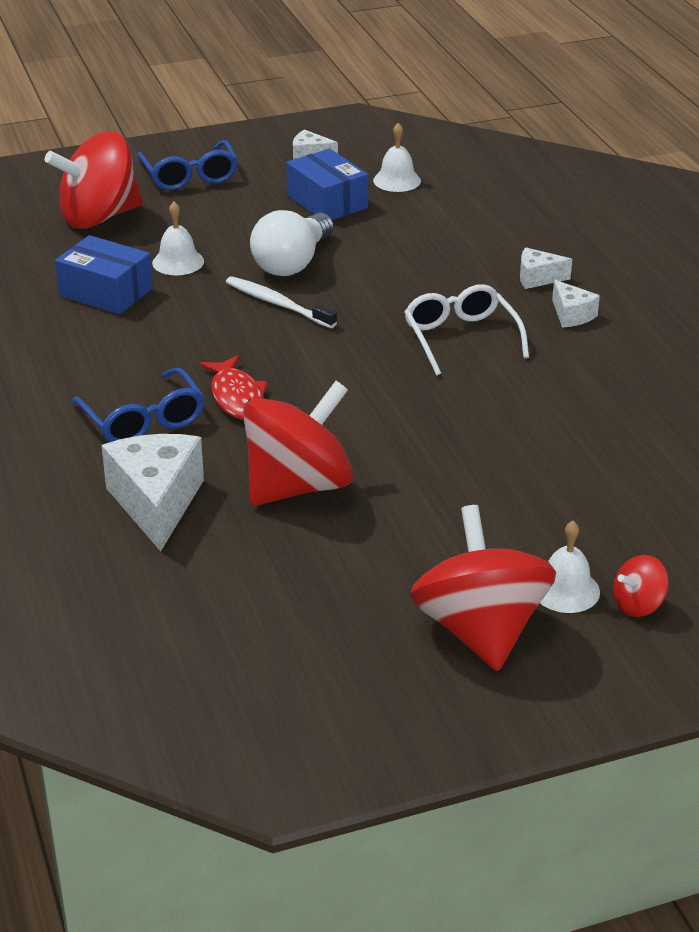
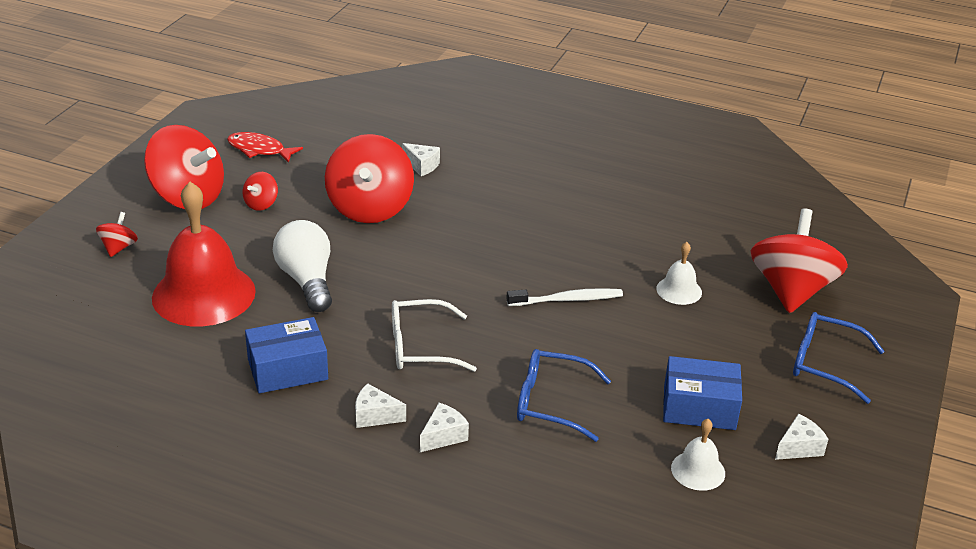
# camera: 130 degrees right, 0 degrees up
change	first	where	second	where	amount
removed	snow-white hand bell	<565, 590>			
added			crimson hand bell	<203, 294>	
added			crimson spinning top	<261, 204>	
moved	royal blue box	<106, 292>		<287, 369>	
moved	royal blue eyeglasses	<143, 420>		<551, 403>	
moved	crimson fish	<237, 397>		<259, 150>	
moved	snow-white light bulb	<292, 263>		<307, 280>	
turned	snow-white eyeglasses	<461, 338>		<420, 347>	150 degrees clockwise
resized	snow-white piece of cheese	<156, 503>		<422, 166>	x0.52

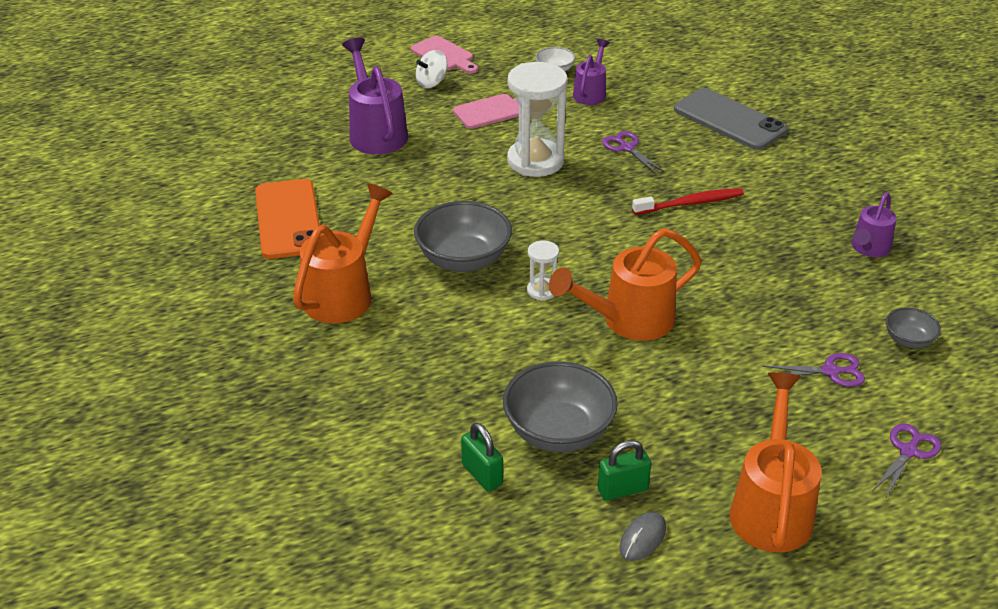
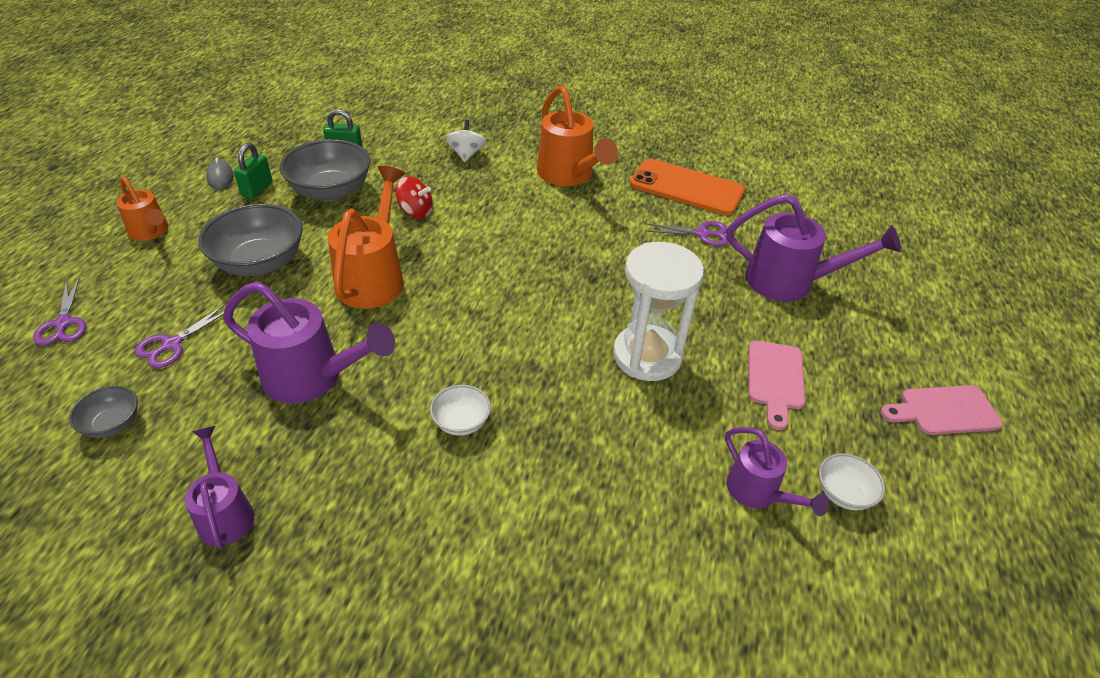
# camera: 125 degrees right, 5 degrees up
change	first	where	second	where	amount
removed	snow-white sandglass	<542, 290>			
removed	ash-grey smartphone	<729, 120>			
added			purple watering can	<312, 377>	
added			crimson spinning top	<415, 211>	
moved	ash-grey bowl	<463, 259>		<260, 263>	
moved	snow-white spinning top	<432, 83>		<466, 154>	
moved	purple pair of scissors	<627, 148>		<702, 234>	
replaced	crimson tooth brush	<690, 203>	snow-white bowl	<461, 422>	
resized	orange watering can	<771, 508>		<150, 232>	x0.60

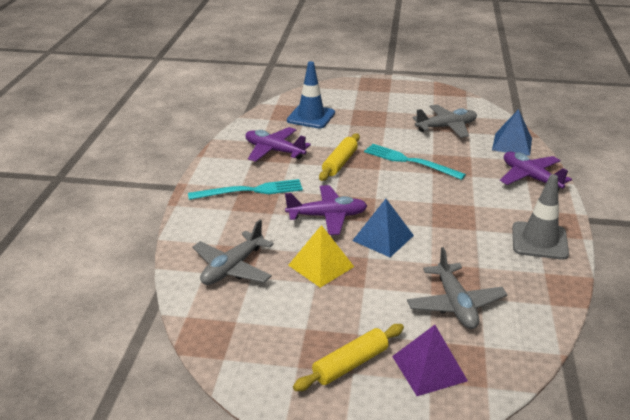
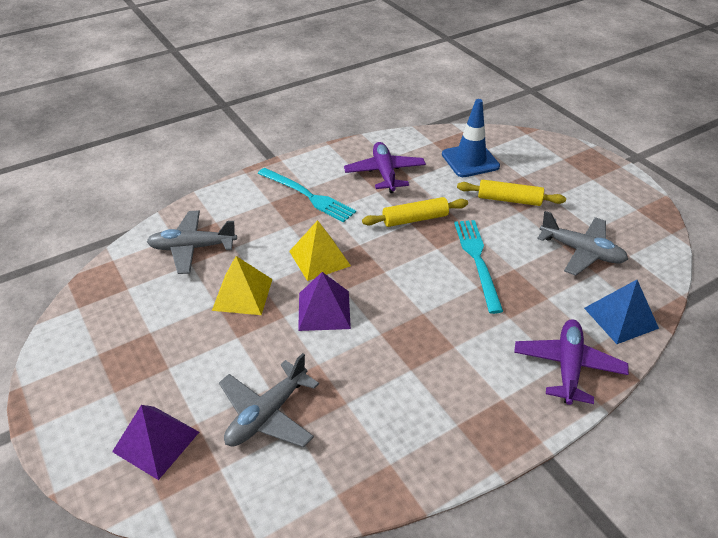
# camera: 50 degrees right, 10 degrees up
change	first	where	second	where	amount
removed	ash-grey traffic cone	<539, 241>			
moved	bright yellow rolling pin	<350, 364>		<509, 200>	
replaced	purple aeroplane	<327, 216>	bright yellow solid pyramid	<319, 258>	
recoloured	royal blue solid pyramid	<383, 238>	purple solid pyramid	<324, 310>	

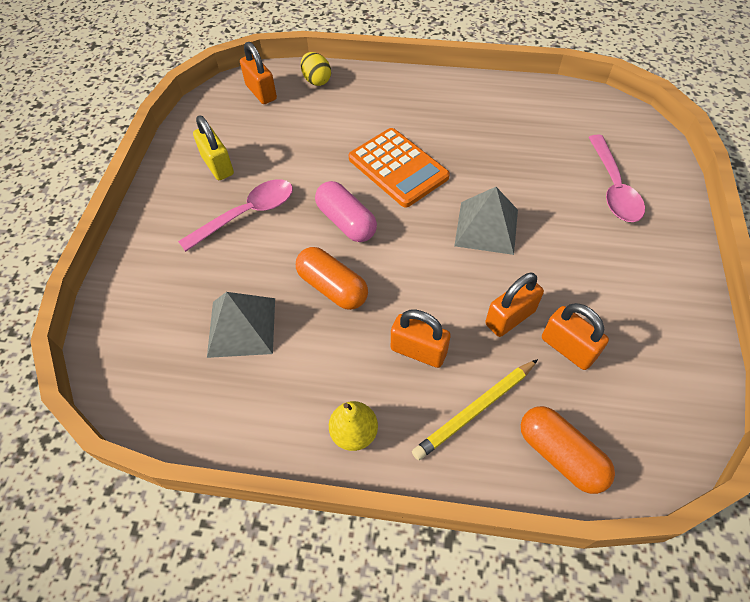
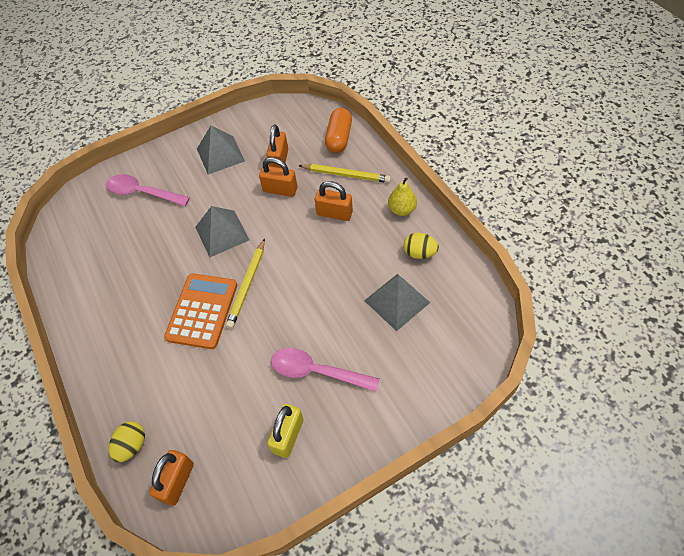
# camera: 125 degrees left, 0 degrees up
change	first	where	second	where	amount
removed	orange pill shape	<332, 287>			
removed	pink pill shape	<346, 222>			
added			ash-grey solid pyramid	<220, 155>	
added			bright yellow pencil	<247, 285>	
added			bright yellow egg shape	<419, 253>	
turned	orange small lock	<418, 351>		<334, 213>	60 degrees counterclockwise
turned	pink tablespoon	<613, 188>		<142, 193>	120 degrees counterclockwise

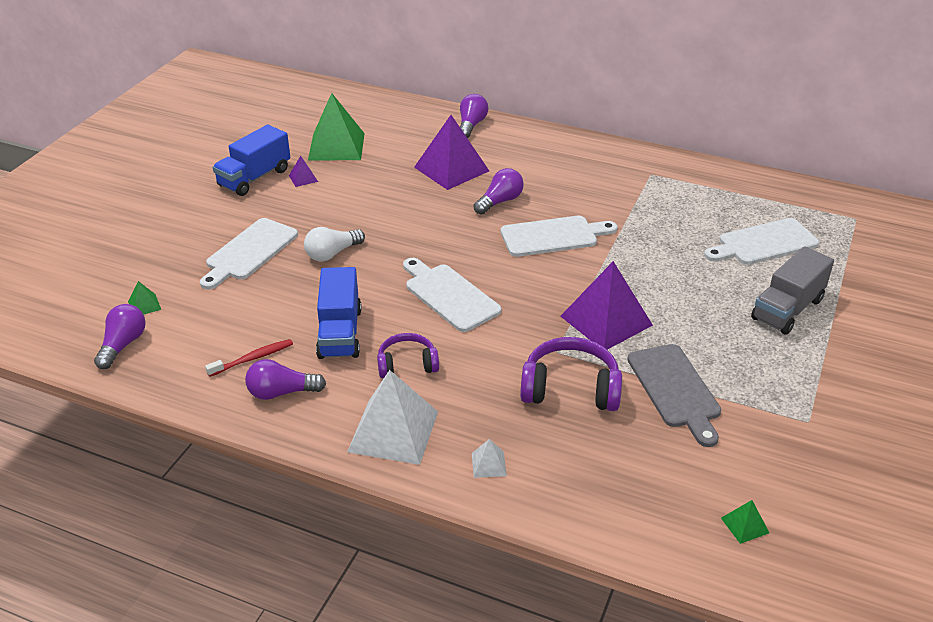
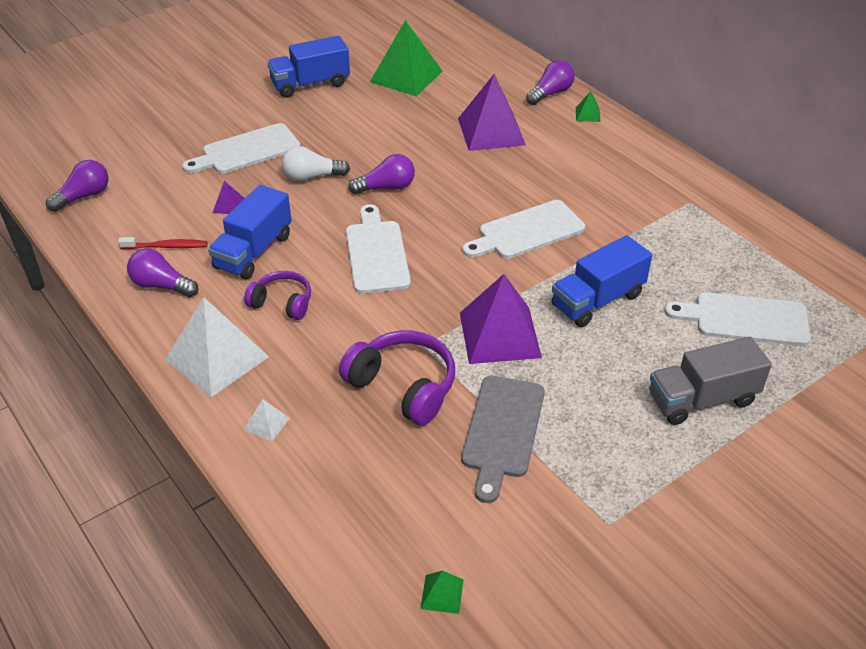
# camera: 30 degrees right, 5 degrees up
change	first	where	second	where	amount
added			royal blue lorry	<597, 300>	
moved	emerald solid pyramid	<144, 305>		<587, 114>	
moved	purple solid pyramid	<303, 178>		<228, 205>	
moved	purple light bulb	<500, 201>		<386, 187>	
turned	snow-white bread board	<553, 236>		<527, 231>	135 degrees clockwise

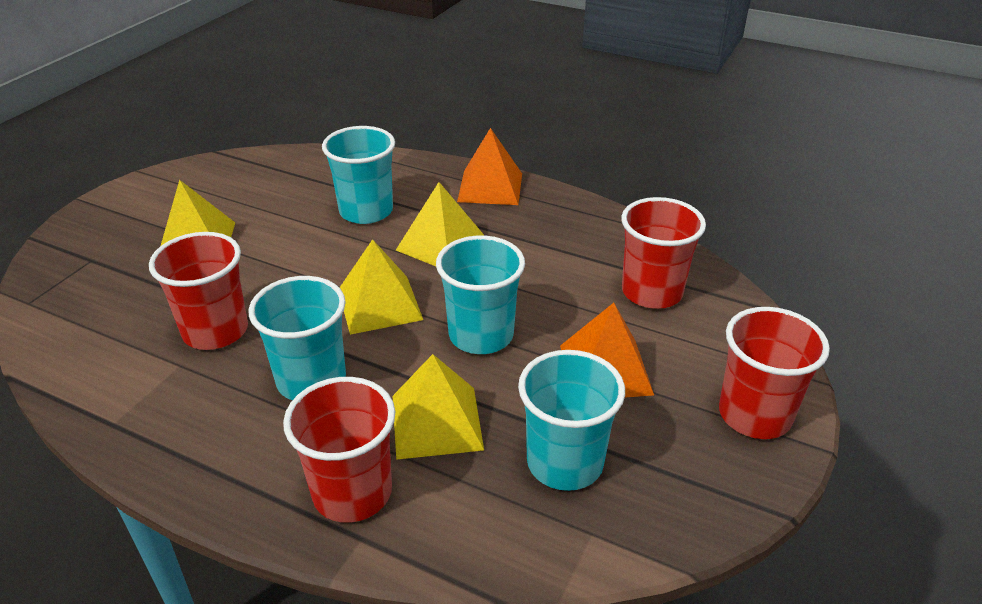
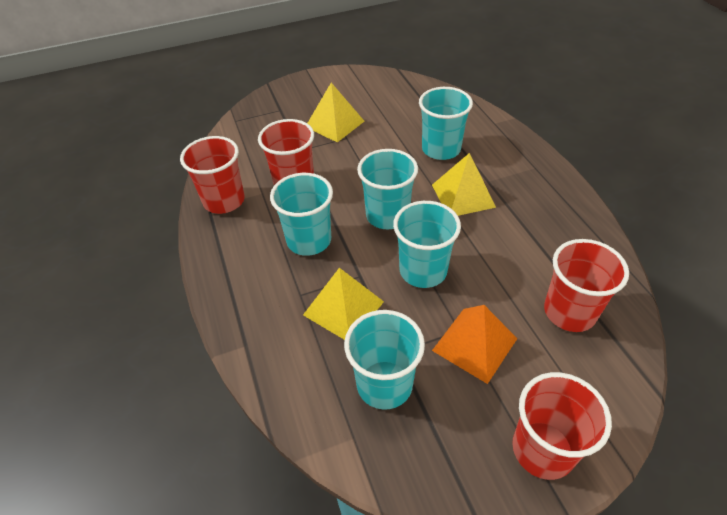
# camera: 45 degrees right, 10 degrees up
change	first	where	second	where	amount
removed	orange solid pyramid	<490, 187>			
moved	crimson beaker	<352, 492>		<224, 201>	
replaced	bright yellow solid pyramid	<380, 304>	teal beaker	<387, 215>	

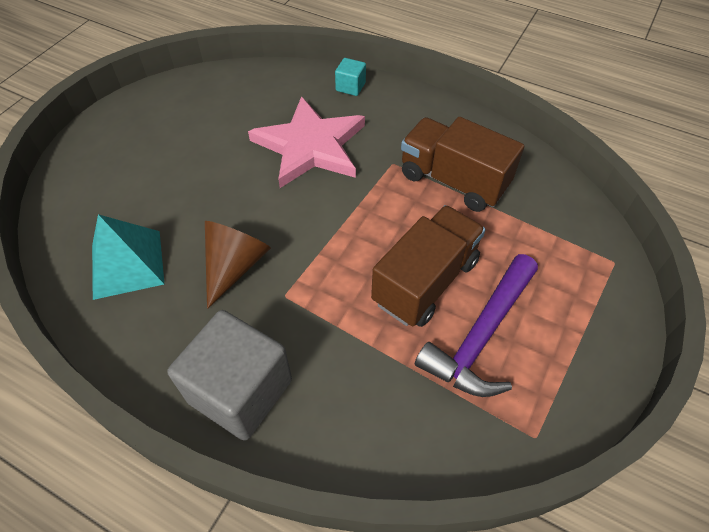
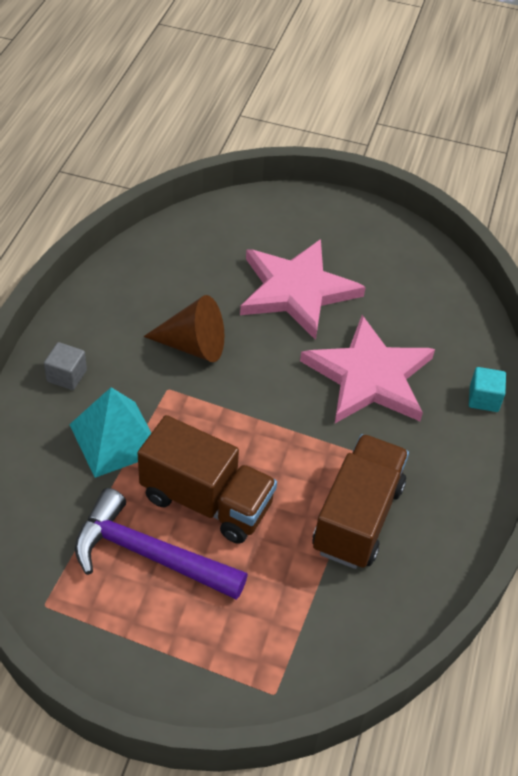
# camera: 75 degrees right, 5 degrees down
change	first	where	second	where	amount
added			pink star	<297, 290>	
moved	teal solid pyramid	<127, 264>		<115, 438>	
resized	ash-grey block	<240, 391>		<67, 376>	x0.45

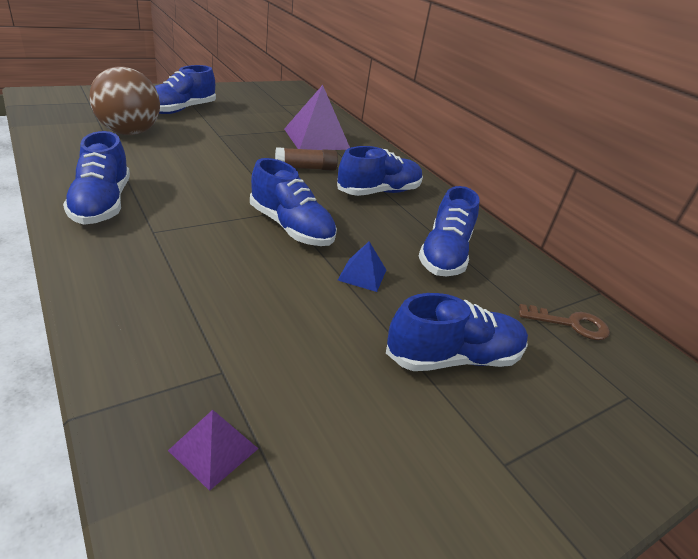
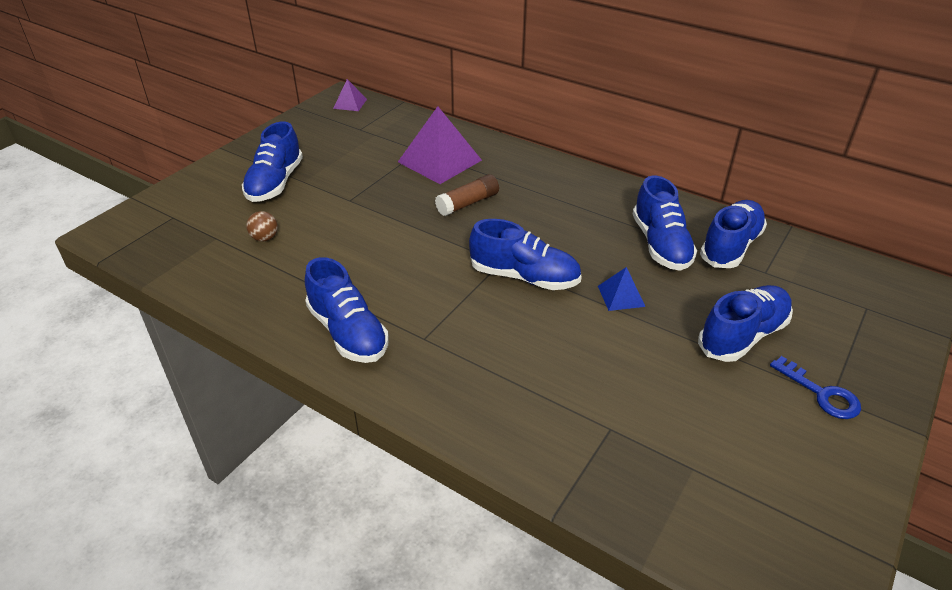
# camera: 20 degrees left, 5 degrees up
change	first	where	second	where	amount
removed	brown door key	<571, 324>			
added			royal blue door key	<821, 394>	
moved	purple solid pyramid	<214, 449>		<350, 103>	
moved	royal blue shoe	<379, 192>		<730, 246>	
resized	brown ball	<129, 132>		<265, 238>	x0.41

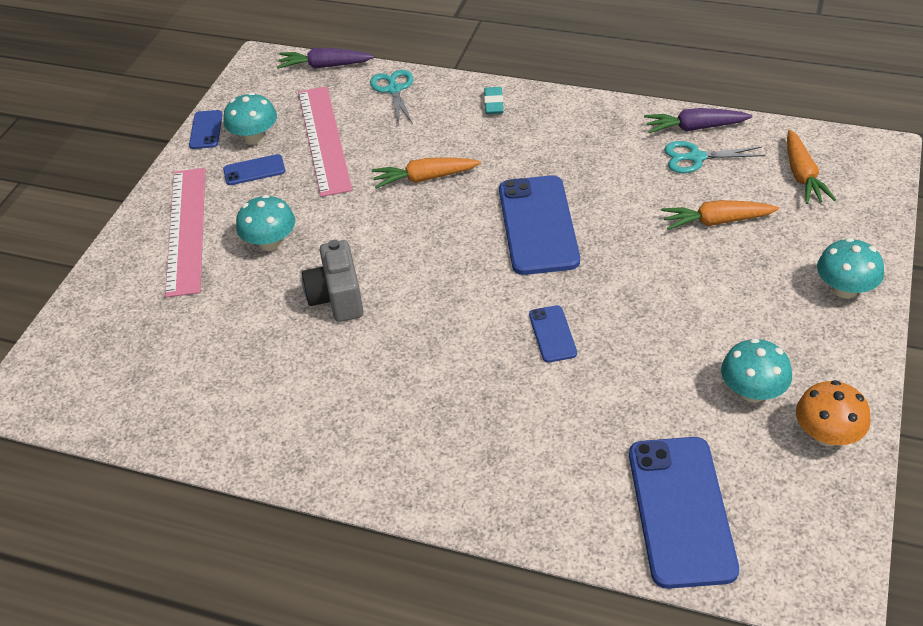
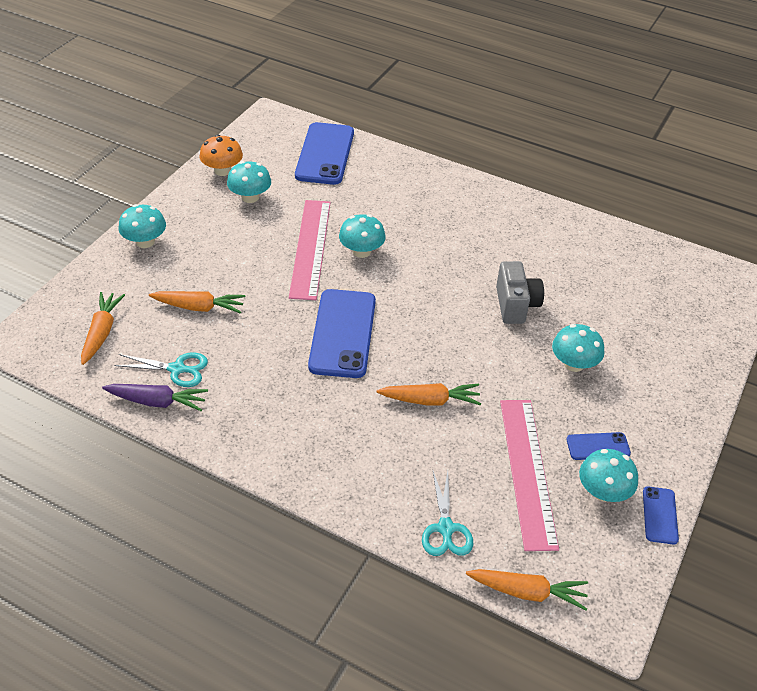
# camera: 175 degrees left, 0 degrees up
change	first	where	second	where	amount
removed	teal pencil eraser	<494, 103>			
moved	pink straightedge	<186, 230>		<310, 248>	
replaced	royal blue smartphone	<552, 334>	teal toadstool	<361, 251>	
recoloured	purple carrot	<324, 66>	orange carrot	<527, 592>	

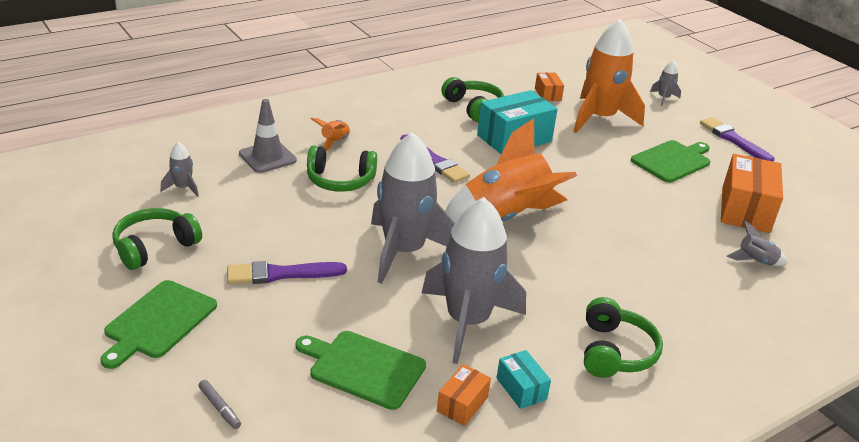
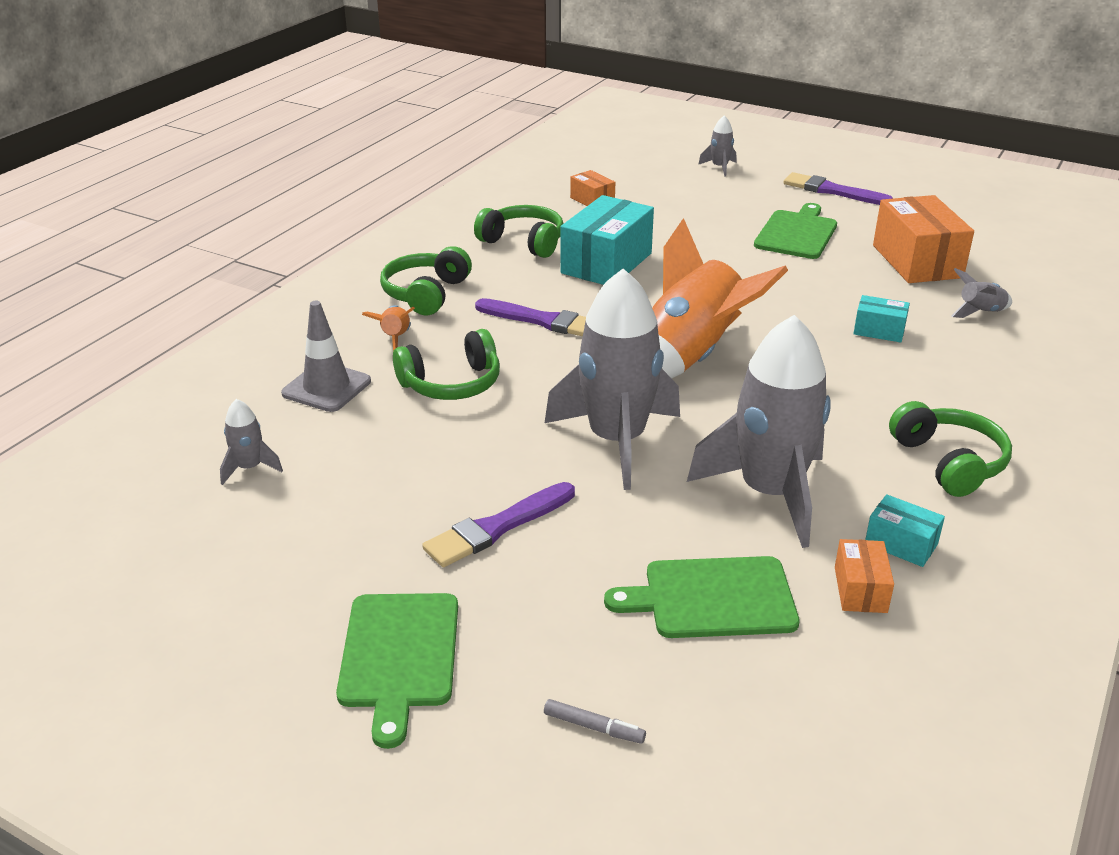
# camera: 25 degrees left, 0 degrees up
change	first	where	second	where	amount
removed	orange spaceship	<599, 118>			
added			teal box	<879, 331>	
moved	emerald headset	<154, 247>		<426, 294>	

